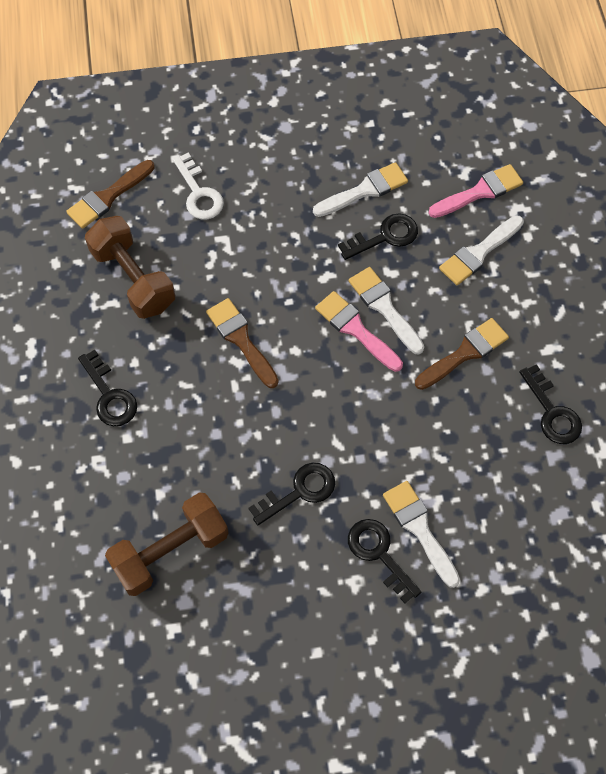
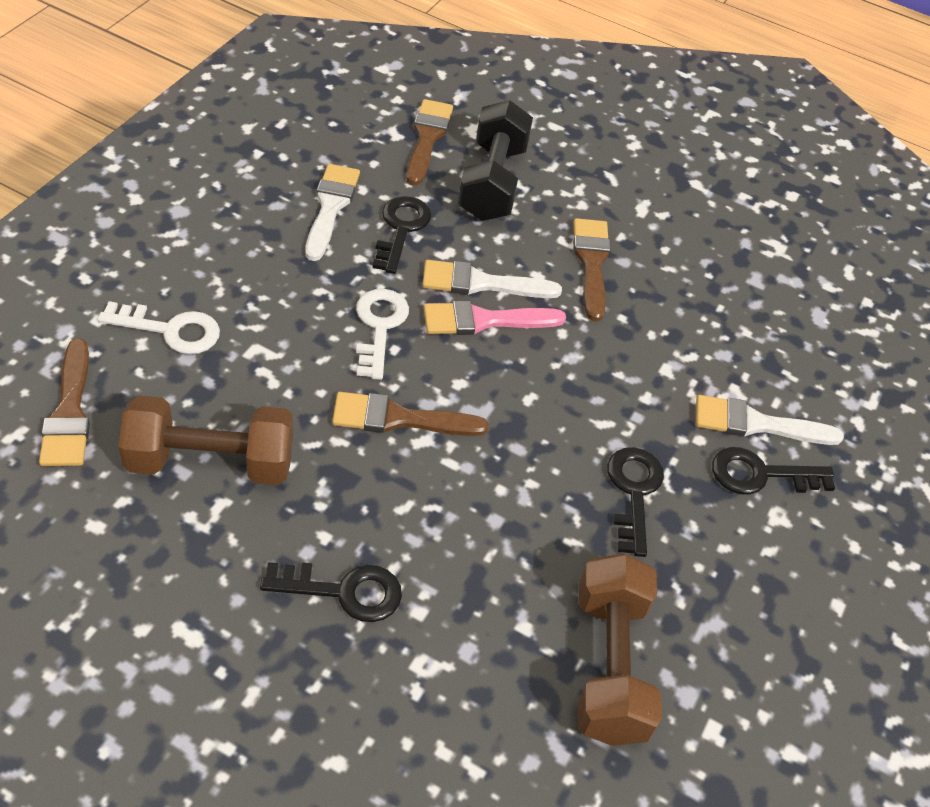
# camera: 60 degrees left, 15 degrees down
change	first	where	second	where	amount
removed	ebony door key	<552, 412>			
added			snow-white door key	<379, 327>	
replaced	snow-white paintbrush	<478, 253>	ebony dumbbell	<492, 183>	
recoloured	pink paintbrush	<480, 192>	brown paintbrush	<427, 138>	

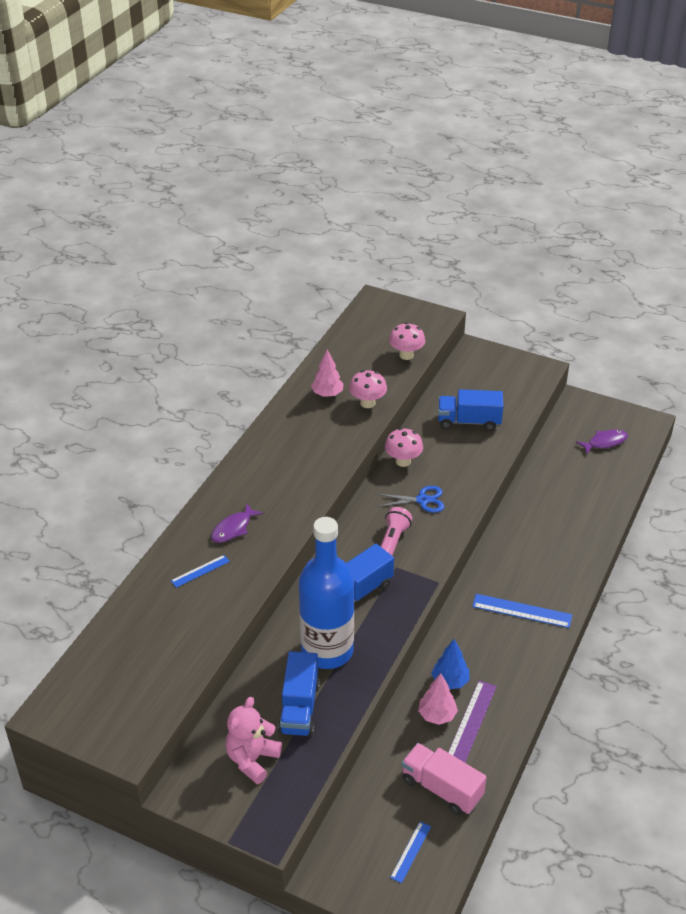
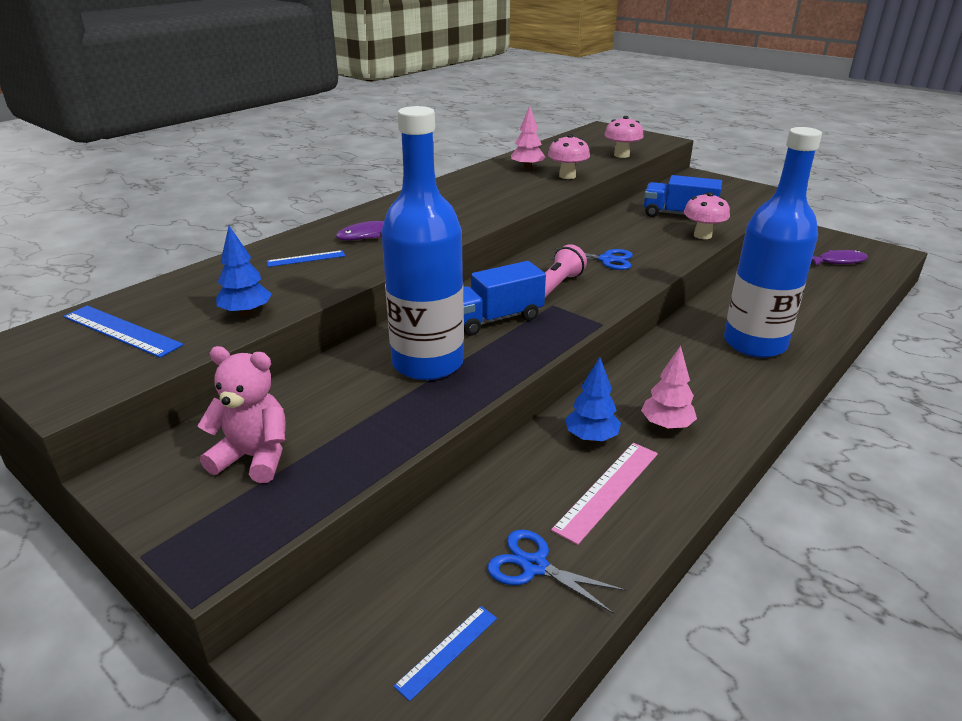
# camera: 15 degrees right, 10 degrees down
change	first	where	second	where	amount
removed	royal blue lorry	<299, 708>			
added			royal blue fir tree	<246, 313>	
added			royal blue flask	<754, 343>	
moved	pink toadstool	<403, 461>		<702, 235>	
moved	pink fir tree	<437, 715>		<666, 425>	
moved	royal blue straightedge	<522, 611>		<122, 331>	
replaced	pink lorry	<441, 788>	royal blue pair of scissors	<534, 566>	
recoloured	purple straightedge	<471, 723>	pink straightedge	<607, 490>	
turned	pink teddy bear	<252, 759>		<254, 457>	60 degrees clockwise

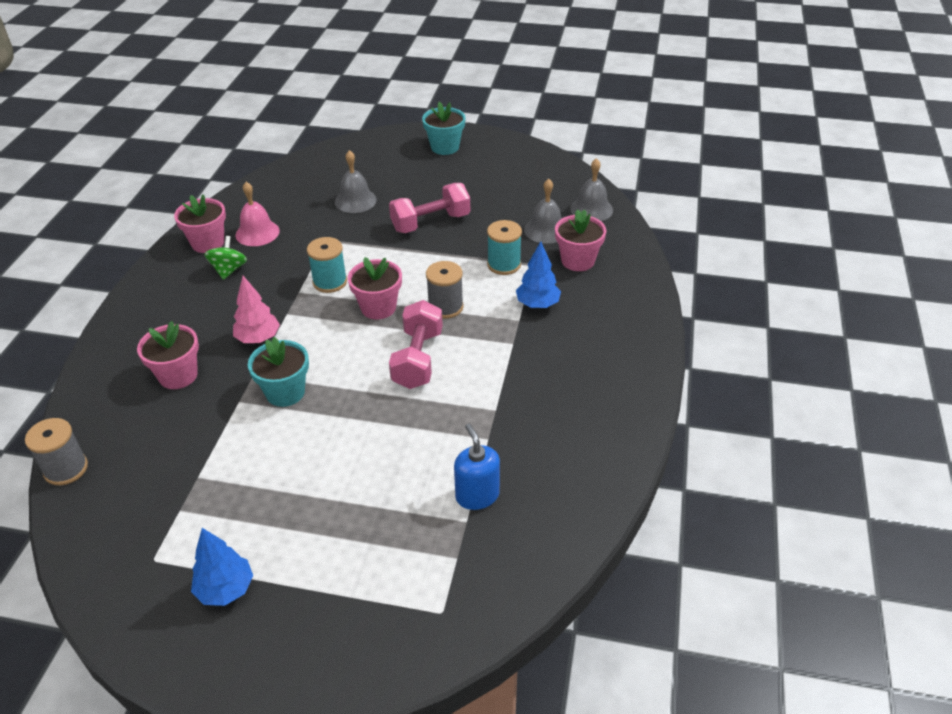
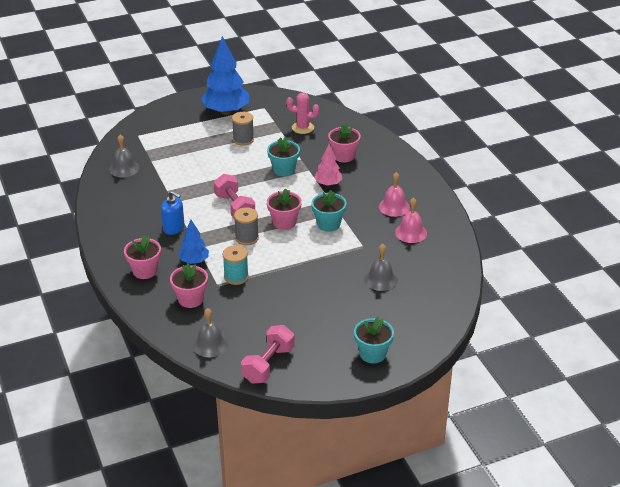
# camera: 145 degrees right, 5 degrees down
change	first	where	second	where	amount
added			pink prickly plant	<302, 128>	
moved	ash-grey spool	<66, 469>		<243, 139>	
moved	pink potted plant	<208, 243>		<145, 271>	
moved	pink dumbbell	<431, 223>		<268, 365>	
moved	royal blue pump bottle	<477, 495>		<174, 228>	
moved	ash-grey hand bell	<546, 230>		<124, 168>	
replaced	emerald spinning top	<229, 270>	pink hand bell	<394, 207>	
replaced	teal spool	<330, 282>	teal potted plant	<328, 224>	
resized	royal blue fir tree	<225, 589>		<226, 111>	x1.88

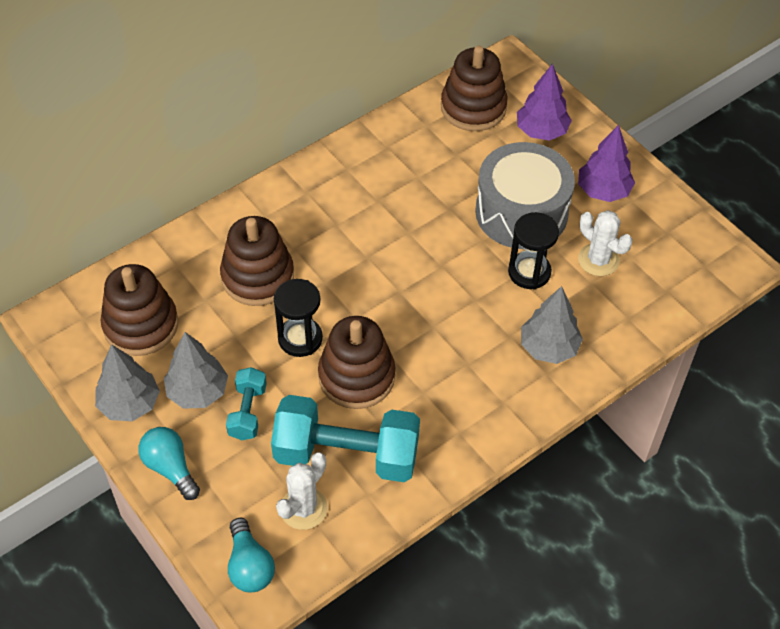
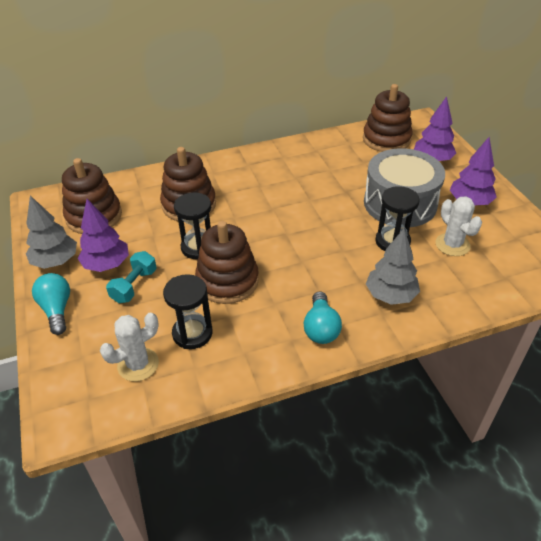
# camera: 20 degrees right, 10 degrees down
change	first	where	second	where	amount
moved	teal light bulb	<249, 566>		<321, 328>	
replaced	teal dumbbell	<346, 454>	ebony sandglass	<192, 333>	
recoloured	ash-grey fir tree	<198, 392>	purple fir tree	<107, 265>	

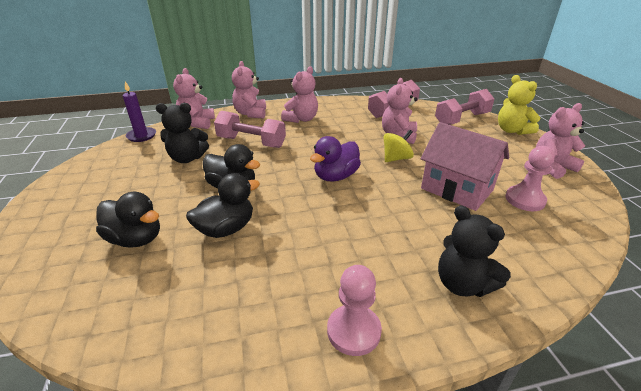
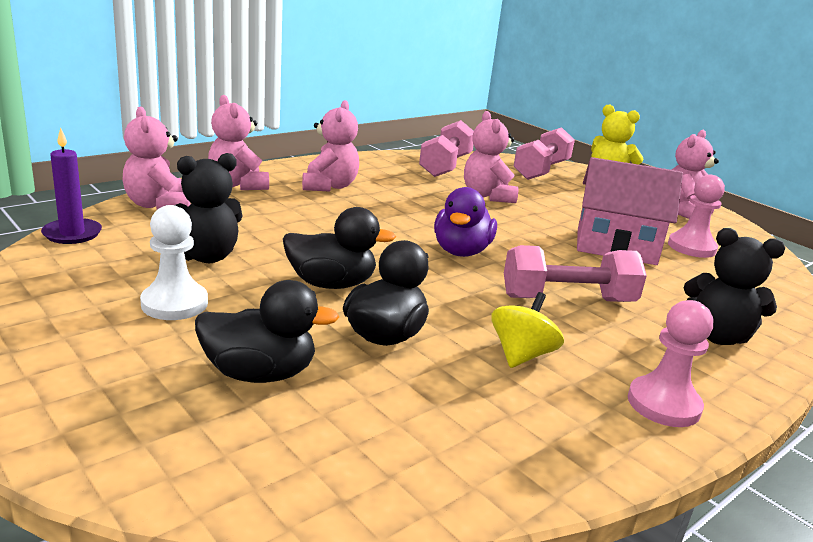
# camera: 30 degrees left, 10 degrees down
change	first	where	second	where	amount
added			snow-white game pawn	<174, 304>	
moved	pink dumbbell	<251, 142>		<567, 299>	
moved	bright yellow spinning top	<396, 158>		<521, 355>	

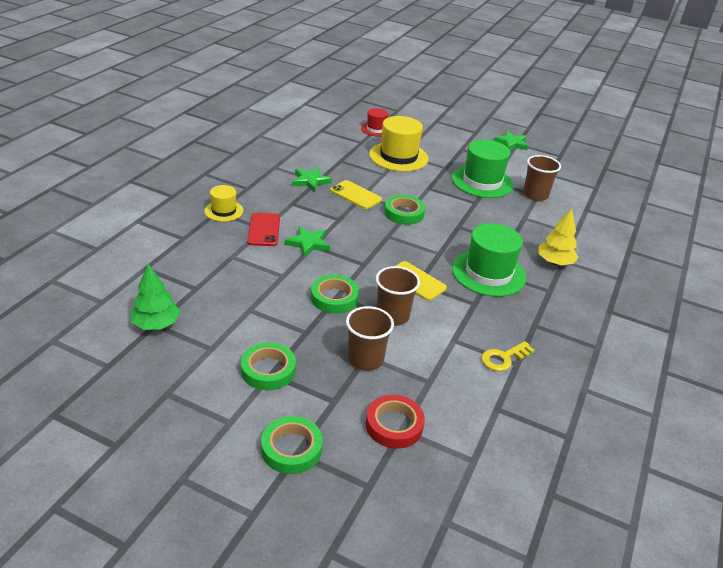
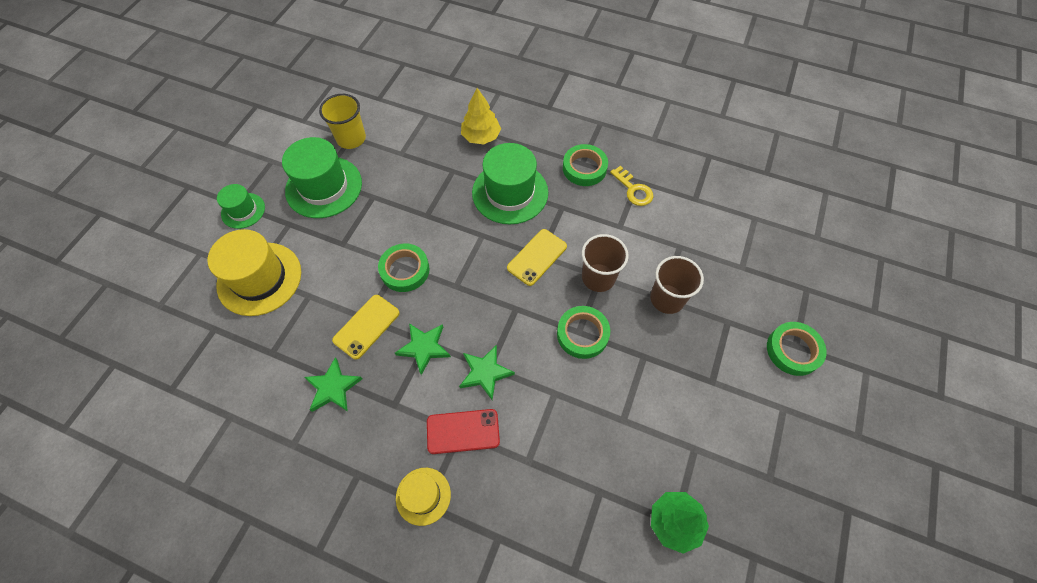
# camera: 90 degrees left, 25 degrees up
change	first	where	second	where	amount
removed	crimson hat	<376, 129>			
removed	crimson tape	<394, 425>			
added			emerald hat	<243, 210>	
moved	emerald tape	<268, 370>		<584, 168>	
moved	emerald star	<511, 143>		<424, 348>	
recoloured	brown beaker	<535, 195>	bright yellow beaker	<351, 138>	

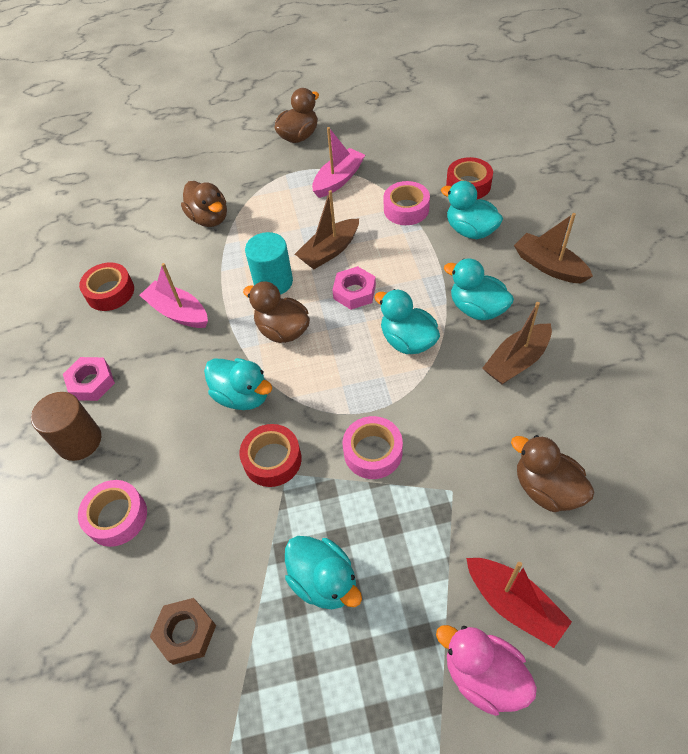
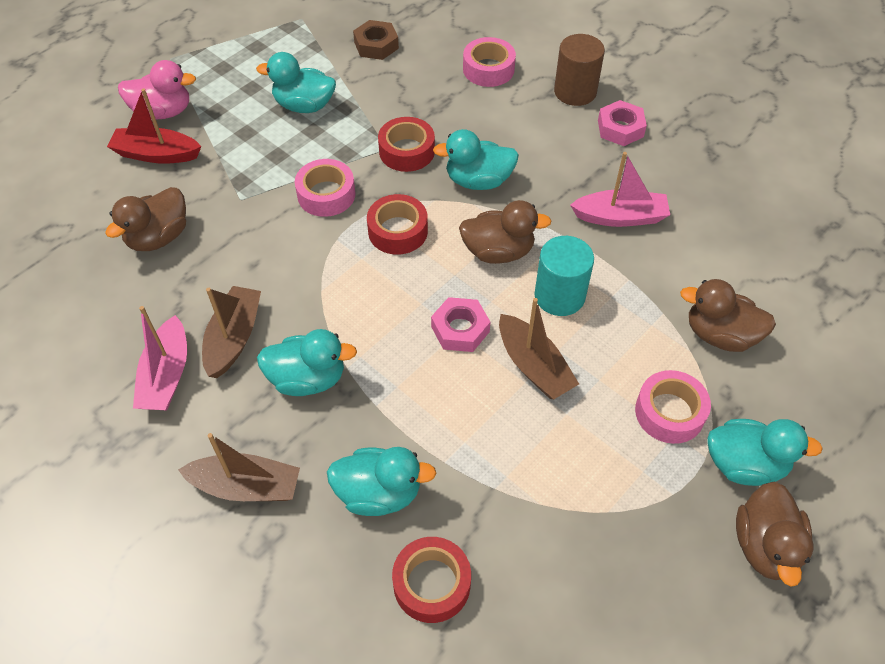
# camera: 140 degrees right, 0 degrees up
change	first	where	second	where	amount
moved	crimson tape	<110, 292>		<398, 231>	
moved	pink toy boat	<338, 180>		<166, 376>	
moved	teal rubber duck	<407, 341>		<744, 464>	
moved	pink tape	<406, 209>		<669, 412>	
turned	brown toy boat	<329, 251>		<533, 366>	135 degrees clockwise
turned	brown rubber duck	<546, 489>		<158, 237>	120 degrees clockwise

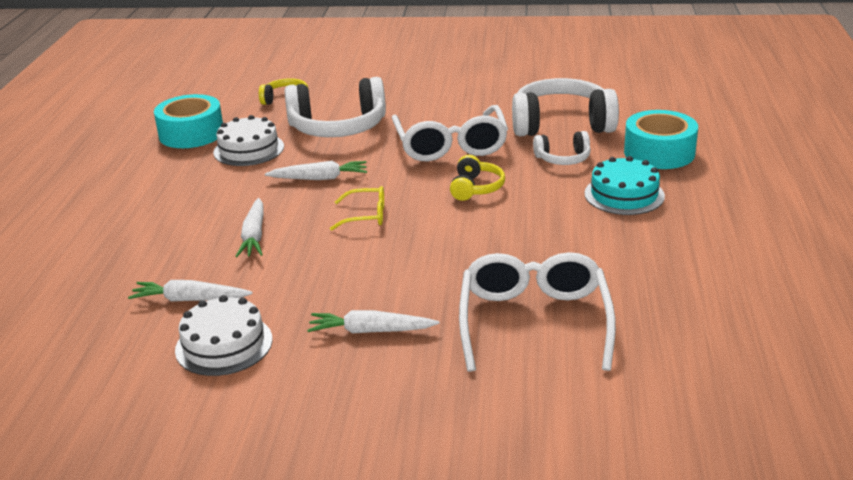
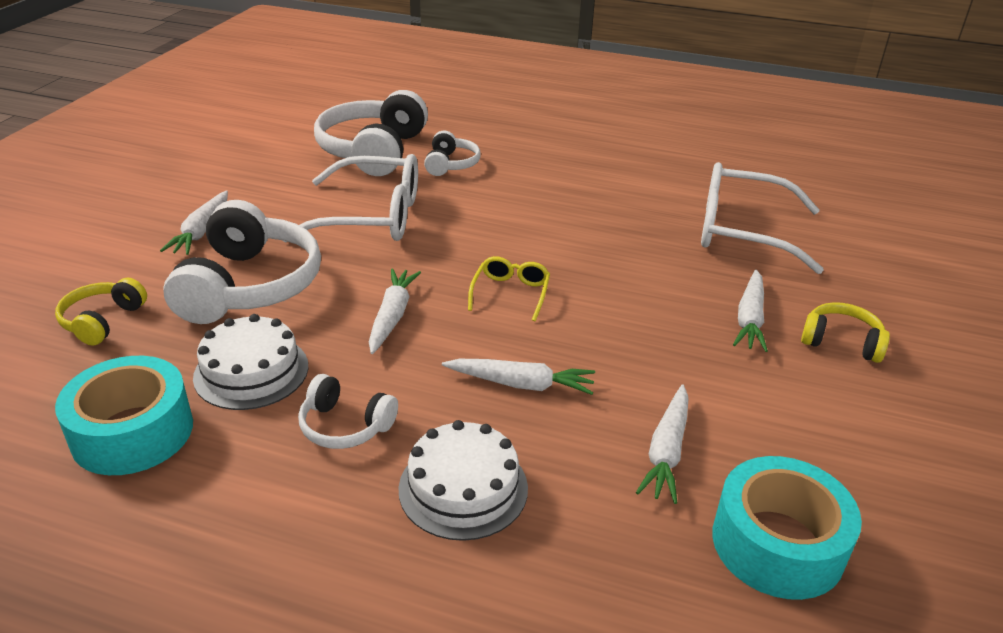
# camera: 80 degrees left, 5 degrees up
change	first	where	second	where	amount
removed	teal cake	<624, 195>			
added			snow-white carrot	<201, 231>	
added			snow-white headset	<345, 426>	
moved	snow-white cake	<224, 344>		<463, 488>	
moved	bright yellow headset	<475, 188>		<841, 342>	
moved	teal tape	<659, 152>		<777, 543>	

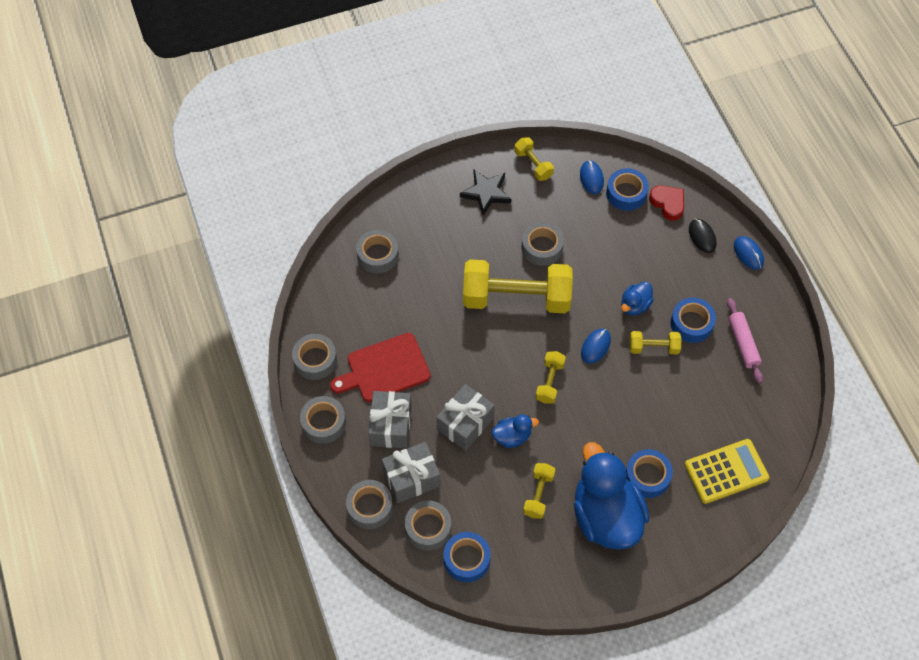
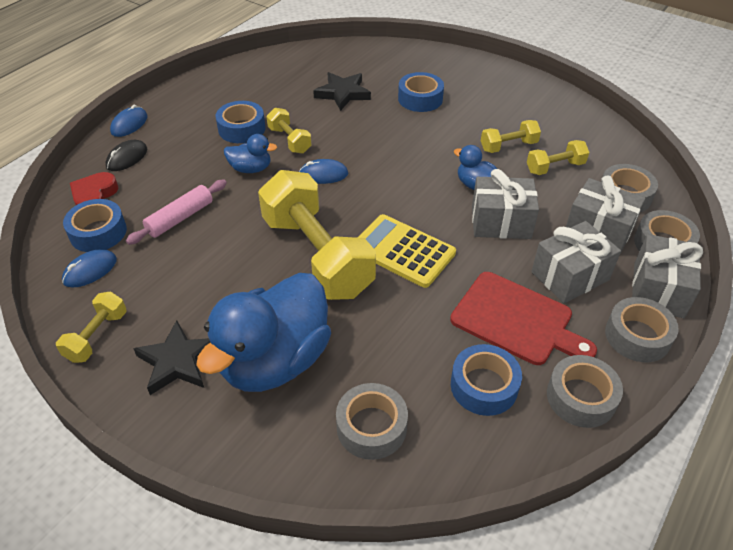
# camera: 125 degrees left, 15 degrees down
change	first	where	second	where	amount
removed	ash-grey tape	<542, 247>			
added			ebony star	<342, 93>	
added			ash-grey wrapped gift	<658, 290>	
moved	royal blue tape	<466, 559>		<484, 386>	
moved	bright yellow dumbbell	<549, 382>		<555, 167>	
moved	royal blue rubber duck	<606, 516>		<275, 361>	
moved	bright yellow adding machine	<726, 471>		<403, 251>	
moved	pink rolling pin	<743, 343>		<180, 218>	

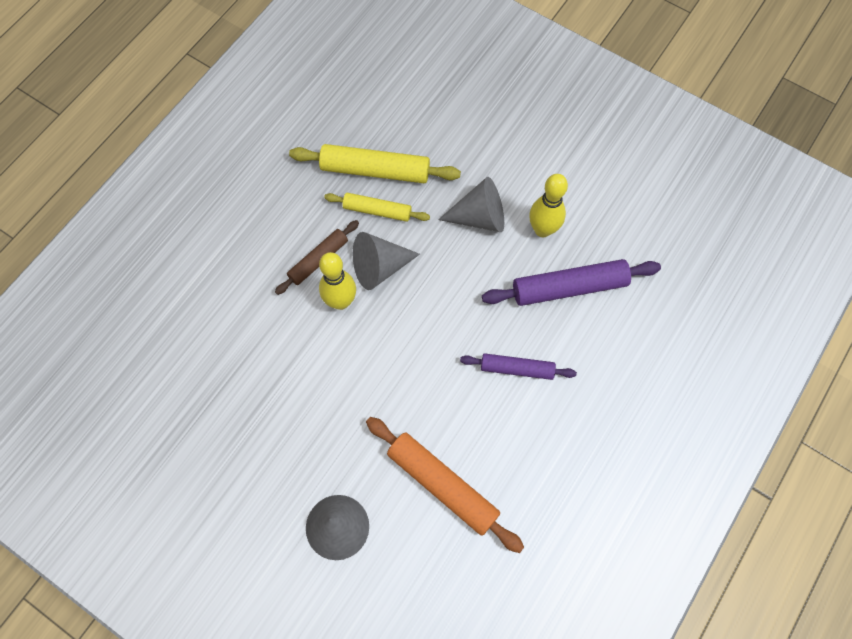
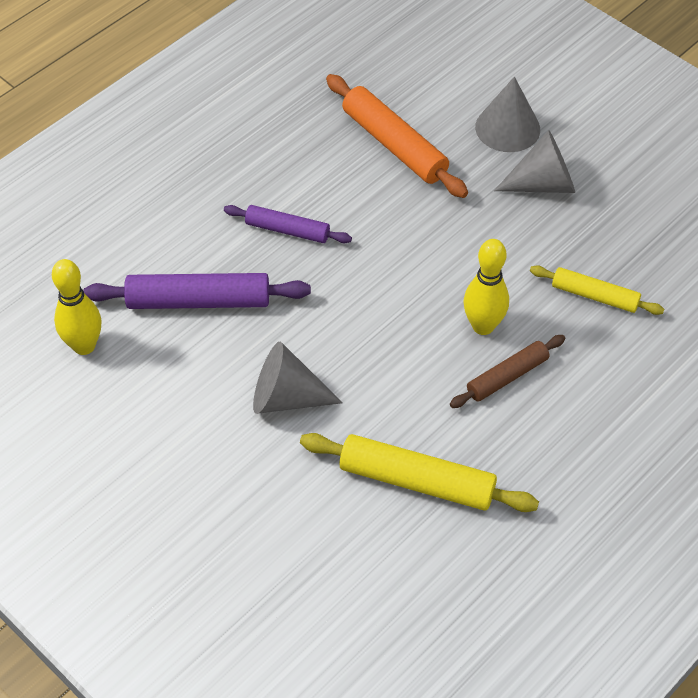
# camera: 170 degrees left, 15 degrees down
change	first	where	second	where	amount
moved	bright yellow rolling pin	<377, 211>		<594, 296>	
moved	ash-grey solid cone	<379, 267>		<543, 184>	
moved	bright yellow skittle	<542, 229>		<84, 346>	

